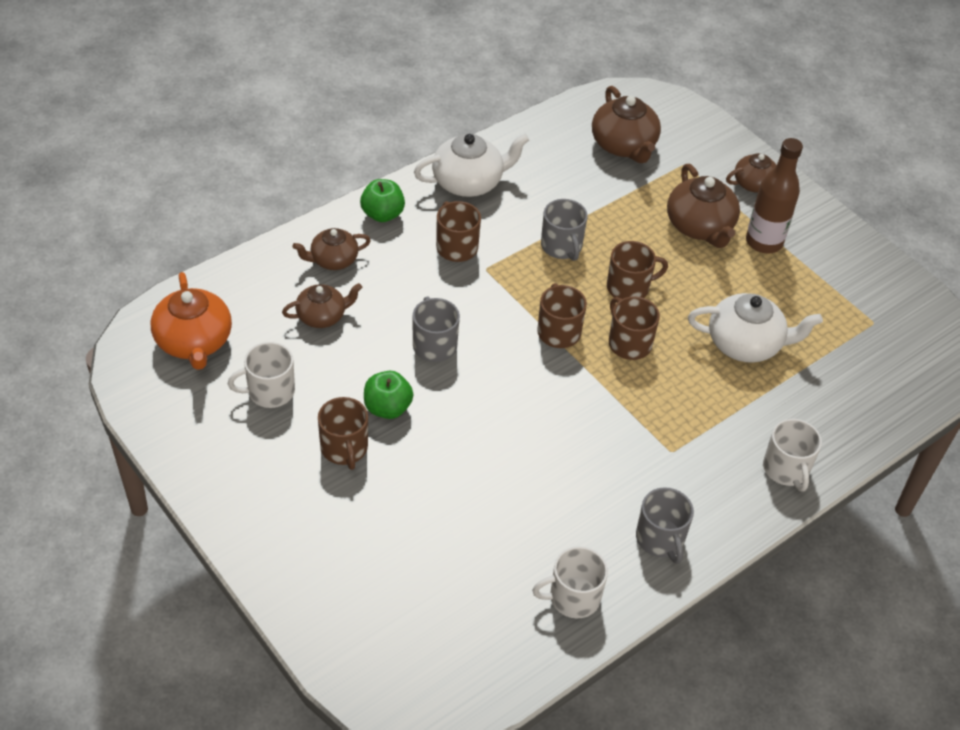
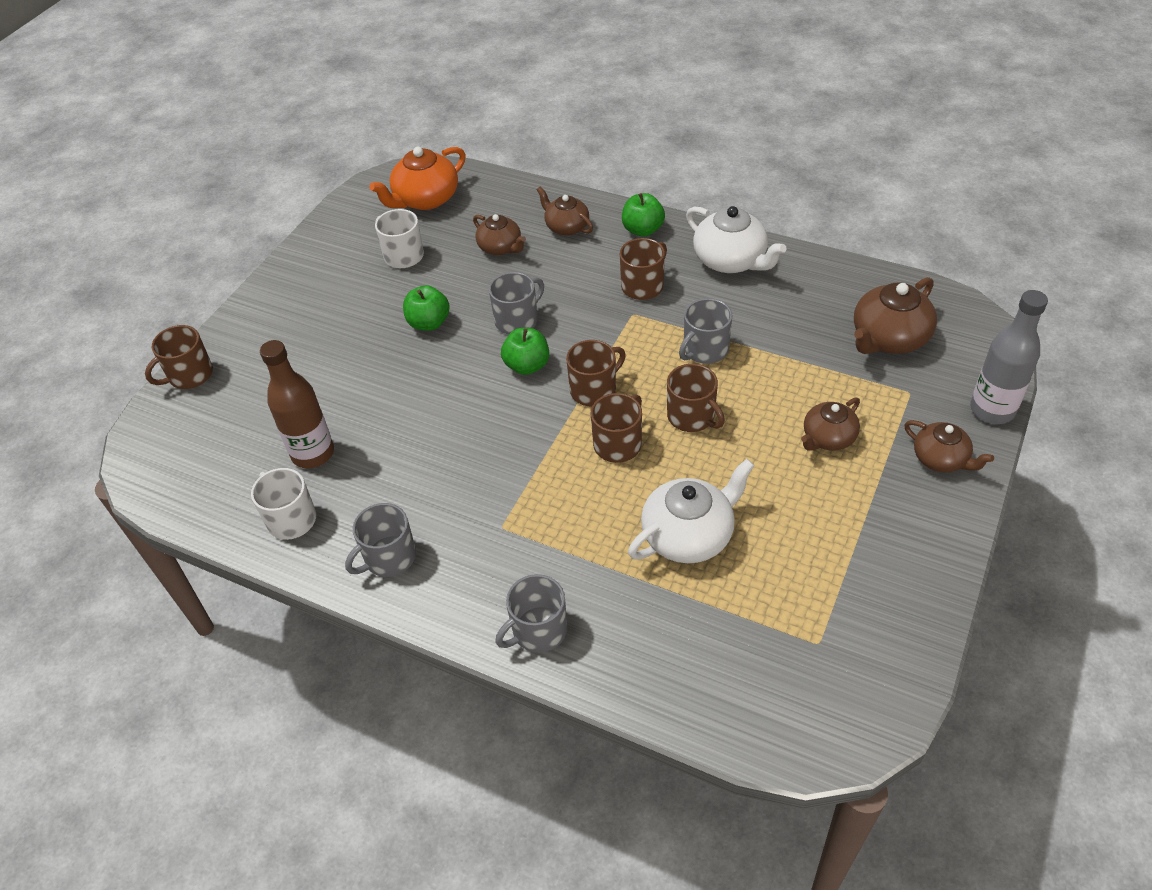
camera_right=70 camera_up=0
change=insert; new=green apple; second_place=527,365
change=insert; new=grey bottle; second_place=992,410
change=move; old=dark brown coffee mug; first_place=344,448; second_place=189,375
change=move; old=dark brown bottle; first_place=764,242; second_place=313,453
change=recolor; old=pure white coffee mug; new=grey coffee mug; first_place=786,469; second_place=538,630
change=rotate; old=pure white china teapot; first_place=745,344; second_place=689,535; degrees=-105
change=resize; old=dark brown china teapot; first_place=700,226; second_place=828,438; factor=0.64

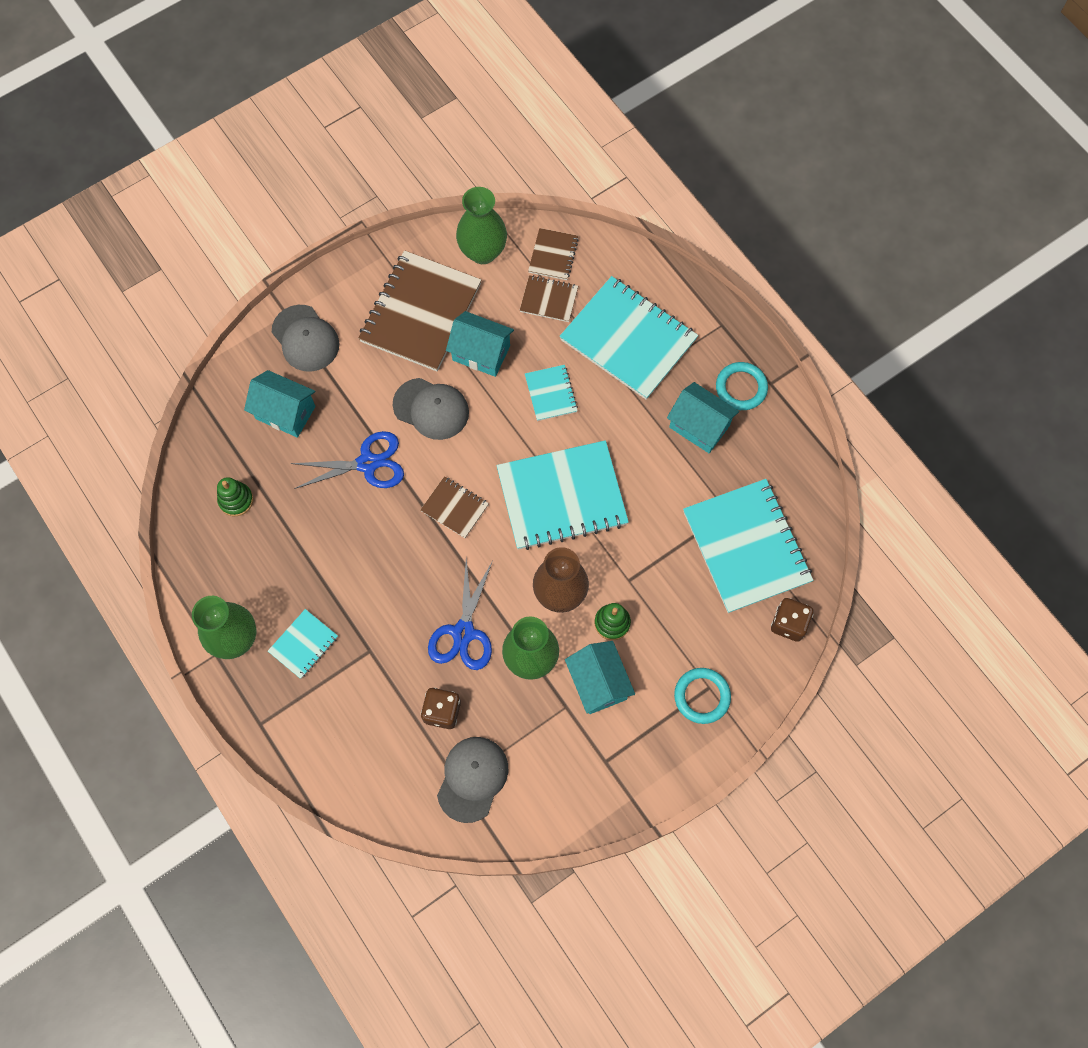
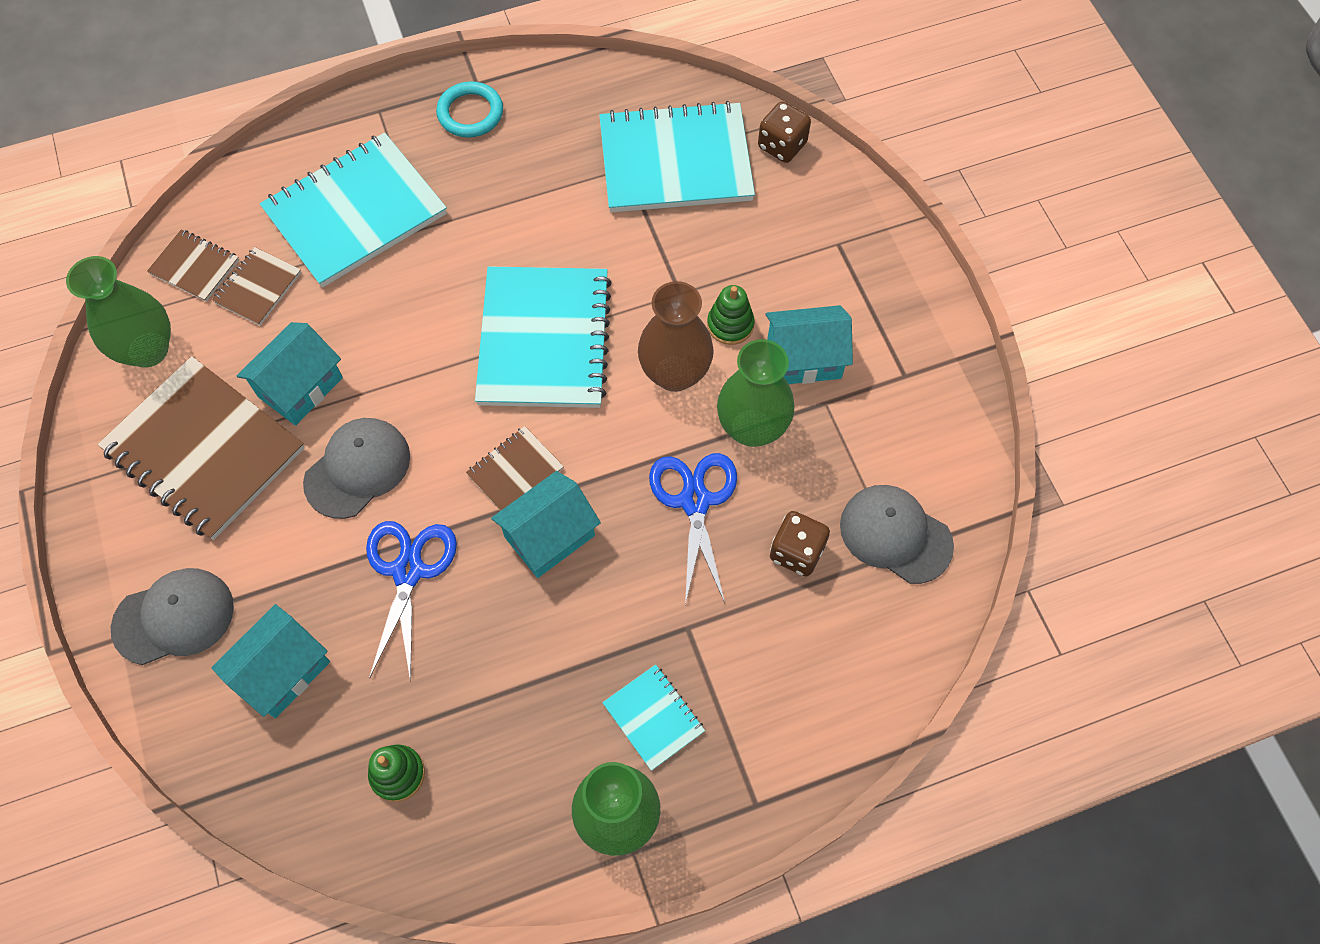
camera_right=-75 camera_up=-5
change=delete; old=aqua exercise book; first_place=551,393
change=delete; old=aqua torus; first_place=702,696
change=move; old=aqua house; first_place=699,426; second_place=549,536
change=rotate; old=blue scissors; first_place=463,633; second_place=695,501; degrees=-120

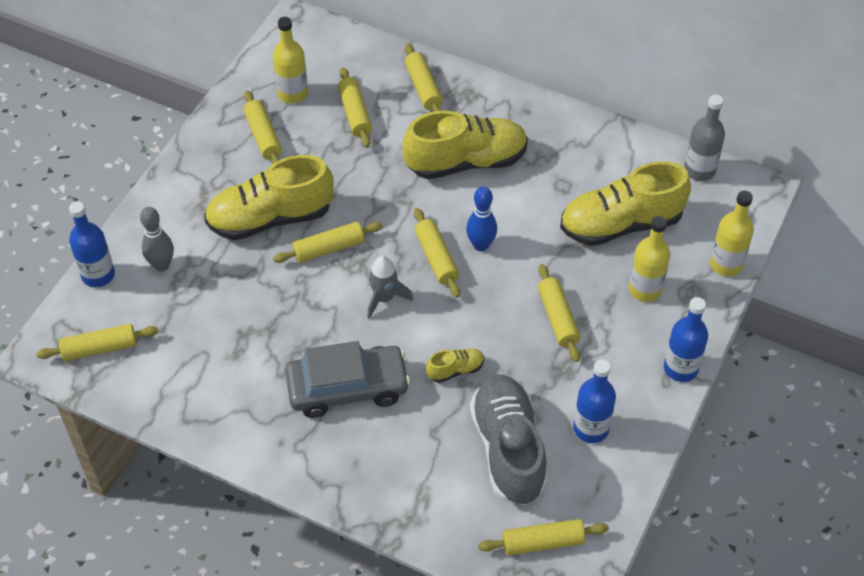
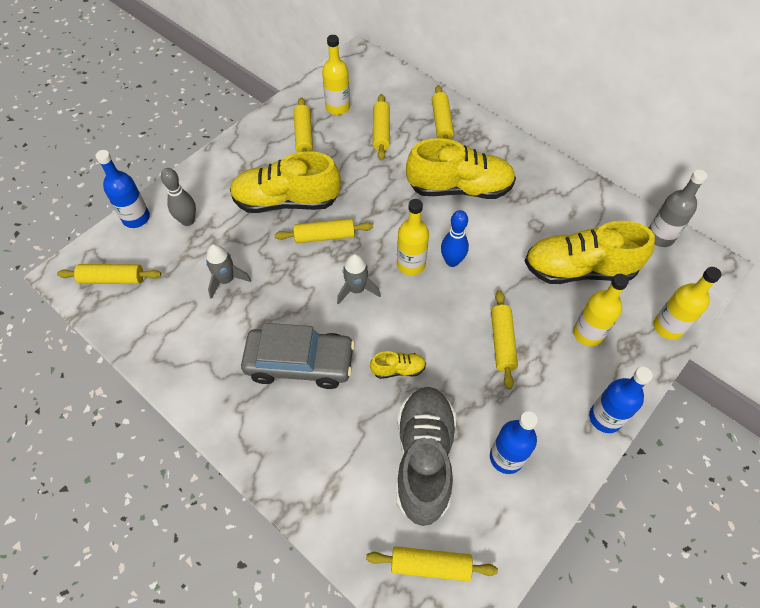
camera_right=15 camera_up=5
change=insert; new=grey rocket; second_place=226,280
change=replace; old=golden pastry roller; new=golden bottle; first_place=436,258; second_place=411,264

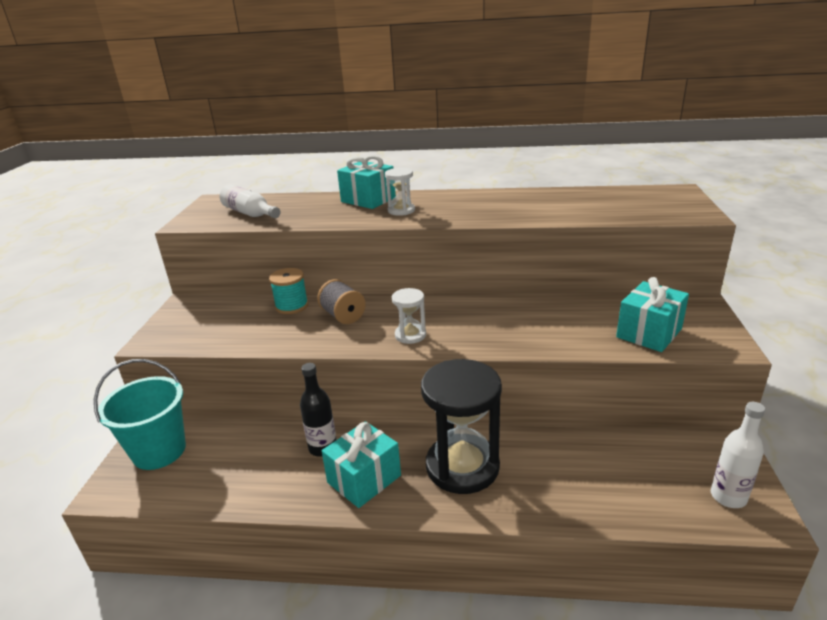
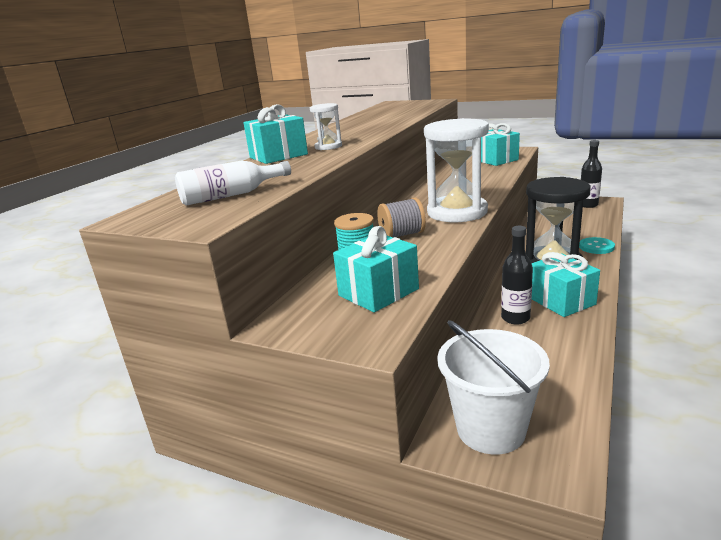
camera_right=-70 camera_up=-5
change=insert; new=aqua gift; second_place=378,292
change=insert; new=aqua shirt button; second_place=596,247
change=recolor; old=aqua bucket; new=pure white bucket; first_place=159,451; second_place=490,429
change=recolor; old=pure white bottle; new=ebony bottle; first_place=728,497; second_place=588,205
change=resize; old=pure white sandglass; first_place=410,335; second_place=457,212; factor=2.12

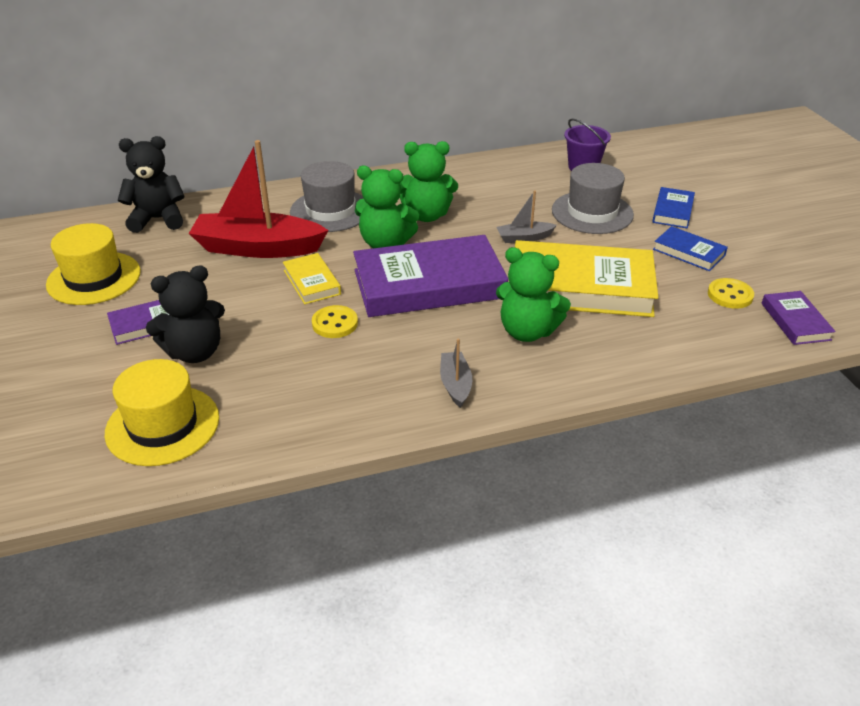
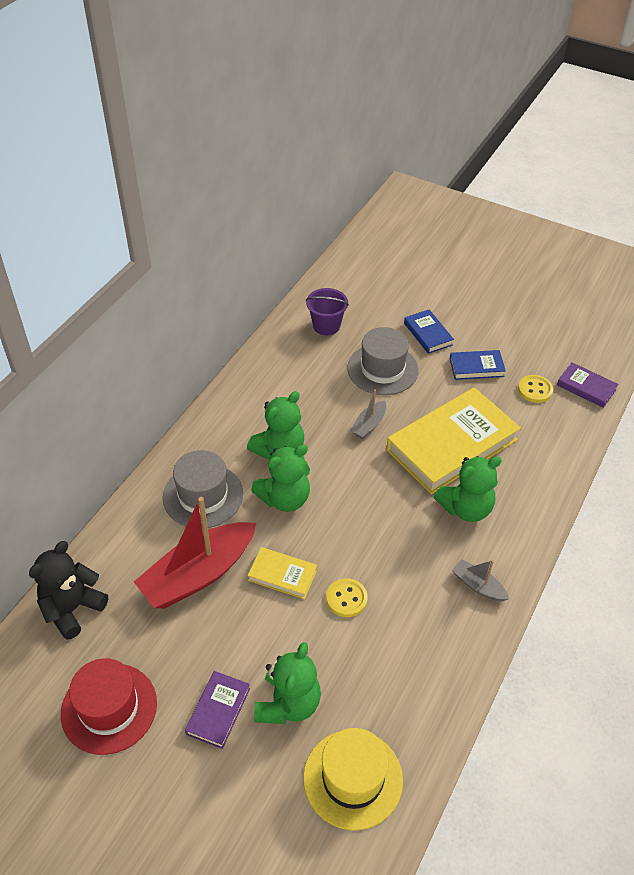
camera_right=-45 camera_up=10
change=delete; old=violet book; first_place=429,284
change=recolor; old=golden tall hat; new=crimson tall hat; first_place=94,278; second_place=109,708
change=recolor; old=ebony stuffed bear; new=green stuffed bear; first_place=195,352; second_place=288,704

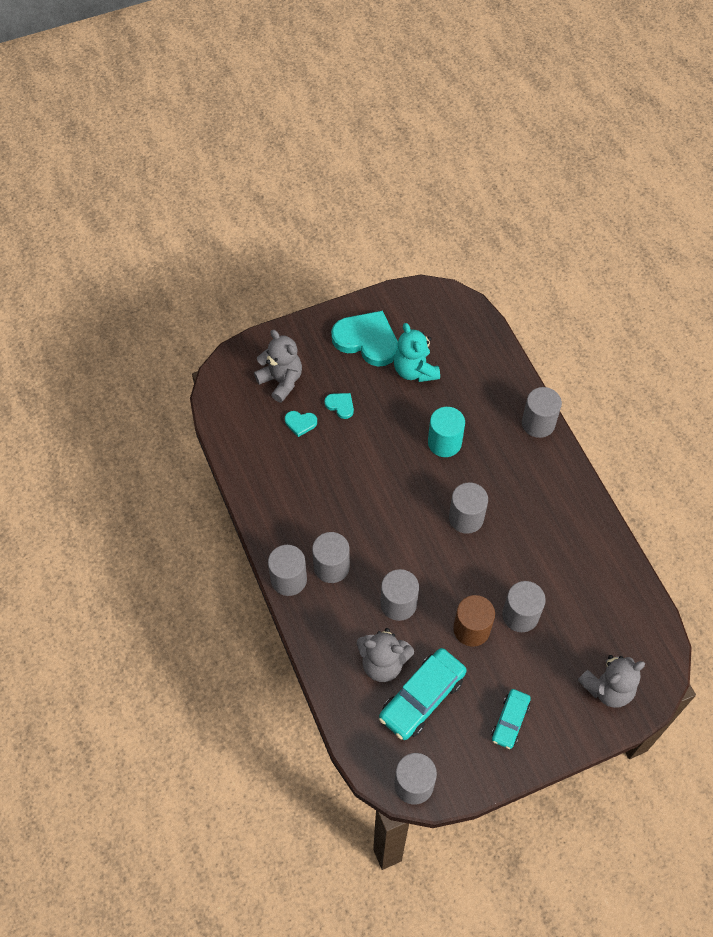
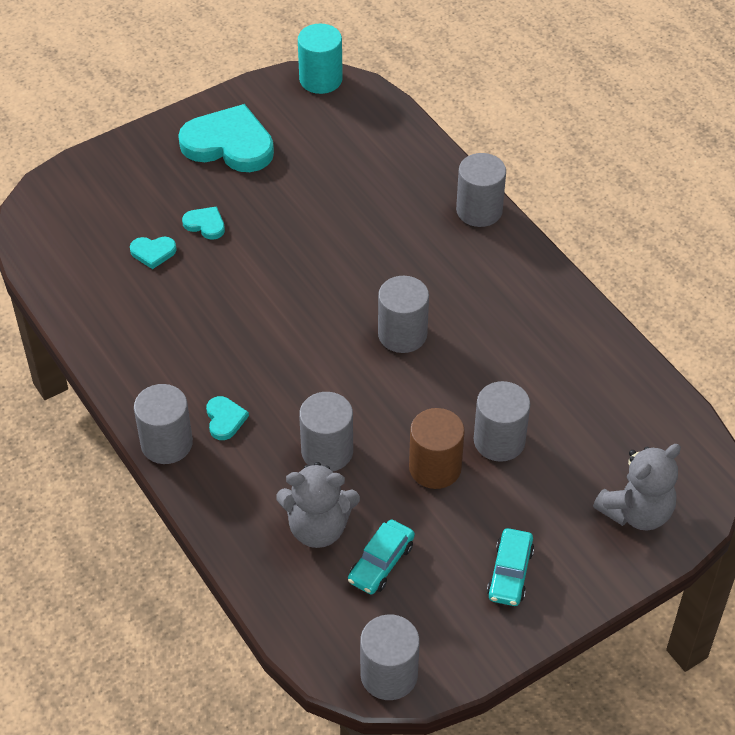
camera_right=-10 camera_up=-10
change=delete; old=grey stuffed bear; first_place=281,381
change=delete; old=aqua stuffed bear; first_place=415,370
change=move; old=aqua solid cylinder; first_place=444,442; second_place=320,79
change=replace; old=grey solid cylinder; new=aqua heart; first_place=331,567; second_place=225,419
change=resize; old=aqua automobile; first_place=422,698; second_place=381,563; factor=0.59

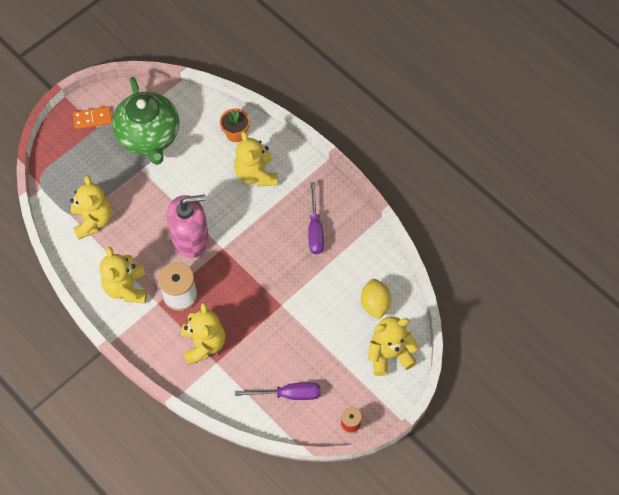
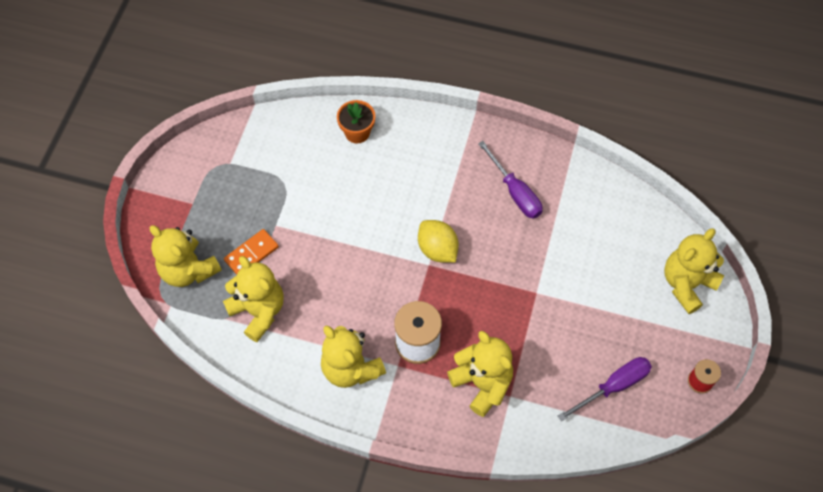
camera_right=-30 camera_up=0
change=delete; old=green china teapot; first_place=149,136
change=delete; old=rose-pink soap dispenser; first_place=190,238
change=move; old=orange domino piece; first_place=93,118; second_place=251,254
change=move; old=golden stuffed bear; first_place=256,174; second_place=188,270
change=move; old=golden toy lemon; first_place=375,304; second_place=437,249

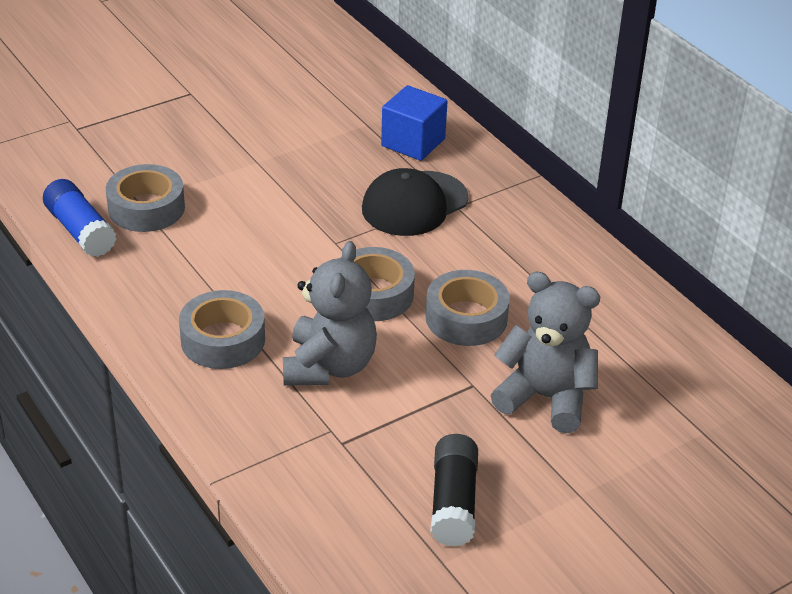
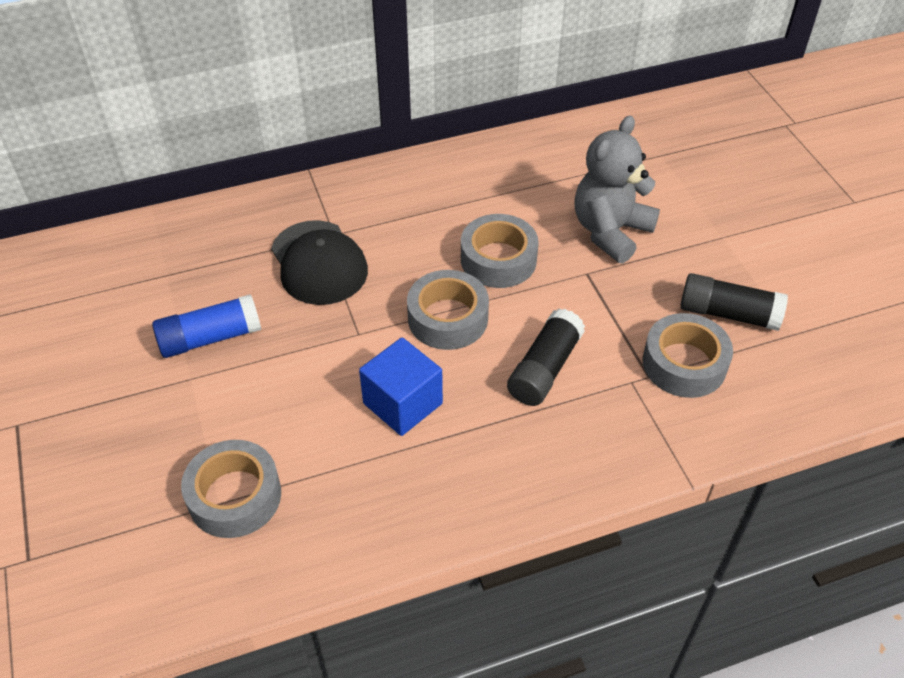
camera_right=-75 camera_up=10
change=move; old=blue stick of glue; first_place=80,231; second_place=210,338
change=move; old=grey roll of tape; first_place=223,340; second_place=684,363
change=move; old=blue solid cube; first_place=413,142; second_place=402,403
change=replace; old=grey stuffed bear; new=ebony stick of glue; first_place=329,366; second_place=544,369

